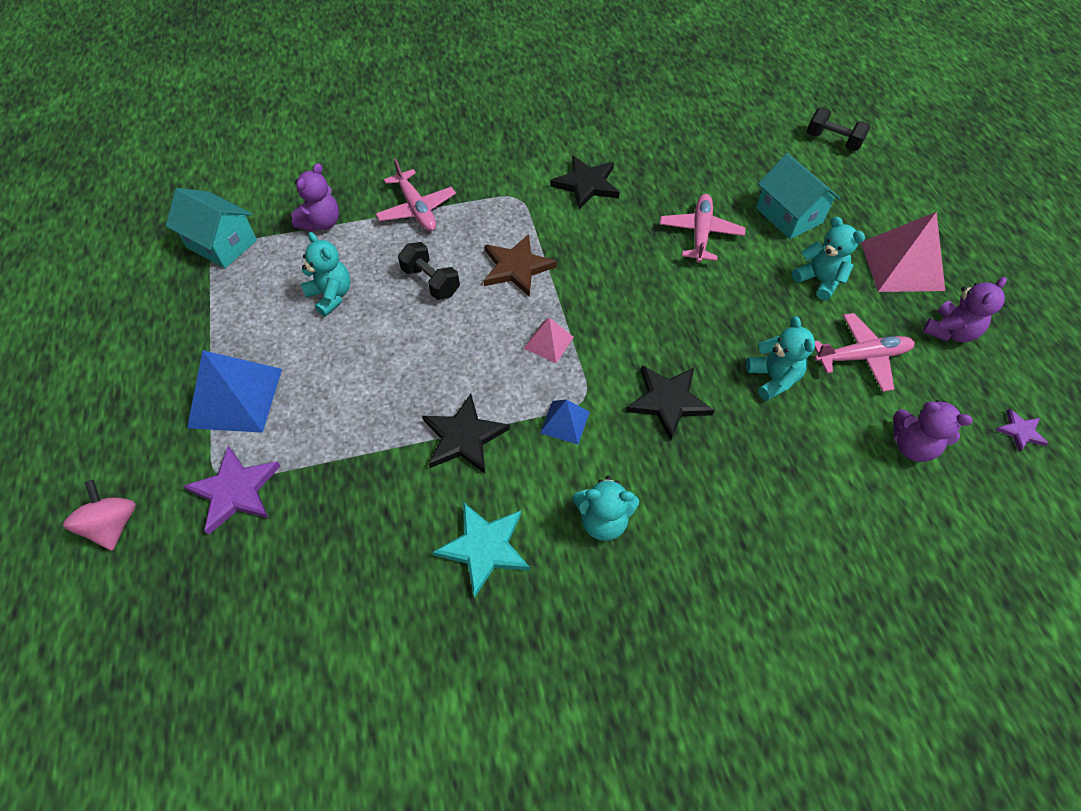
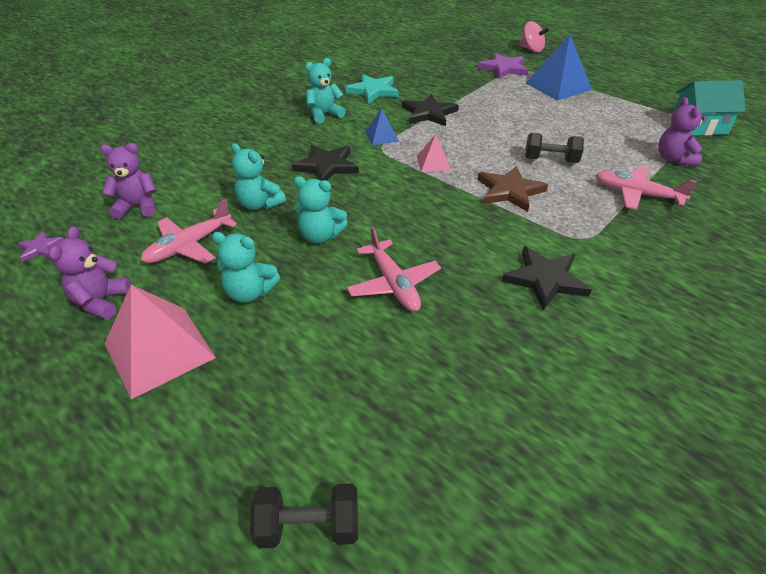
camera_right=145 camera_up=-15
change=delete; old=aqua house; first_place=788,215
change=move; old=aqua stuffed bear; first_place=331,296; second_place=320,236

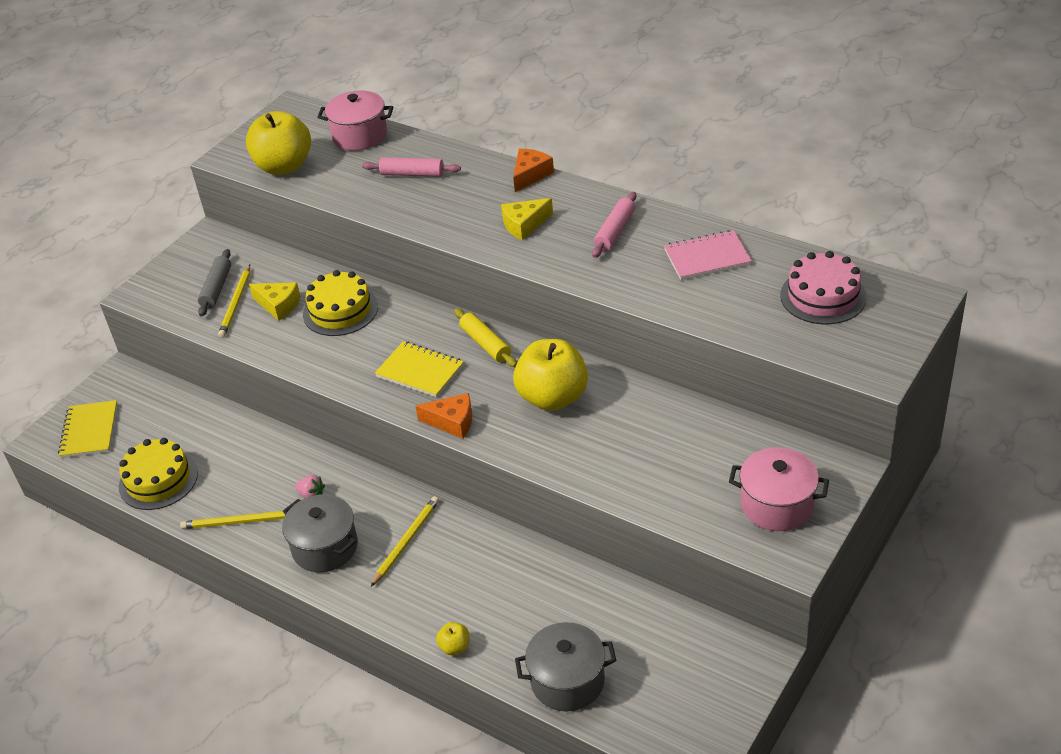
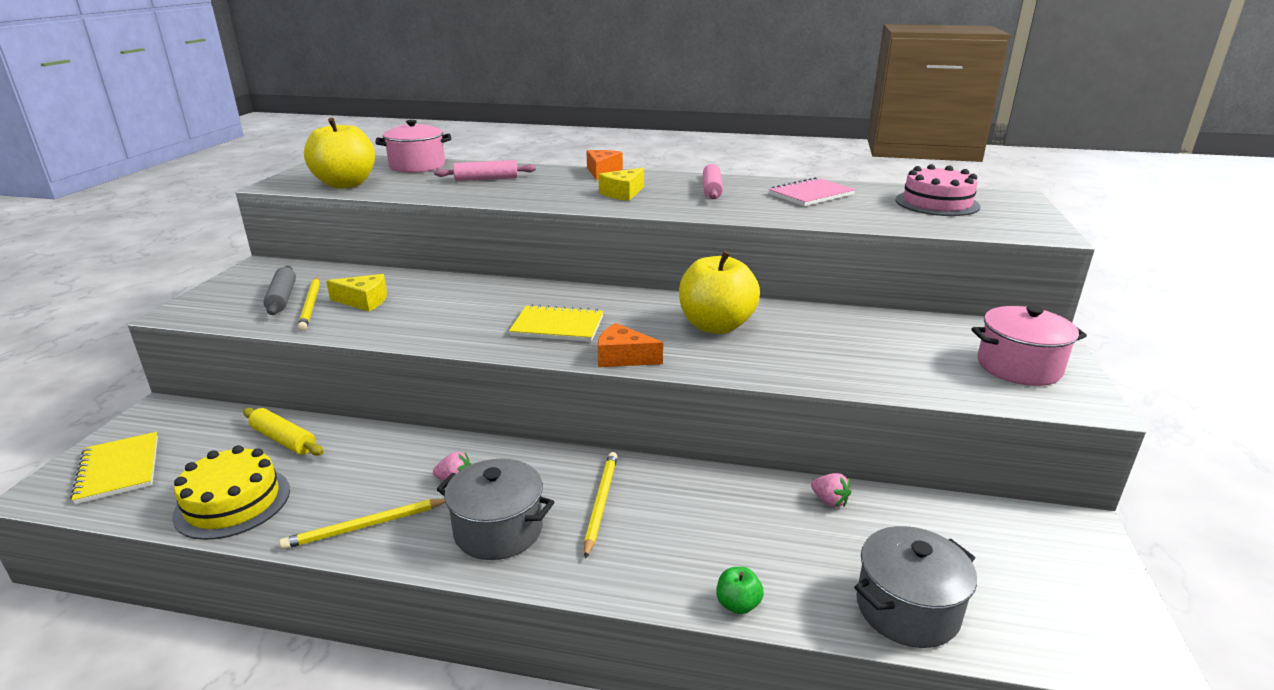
camera_right=-25 camera_up=-15
change=delete; old=golden cake; first_place=340,310
change=insert; new=rose-pink strawberry; second_place=829,501
change=move; old=golden pastry roller; first_place=485,344; second_place=284,440
change=recolor; old=golden apple; new=green apple; first_place=455,647; second_place=738,604
change=rotate; old=orange piece of cheese; first_place=452,422; second_place=623,357; degrees=-150

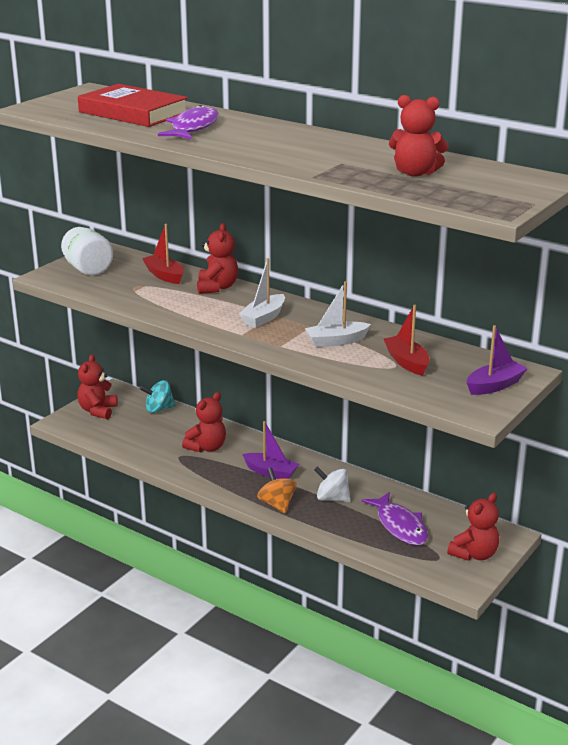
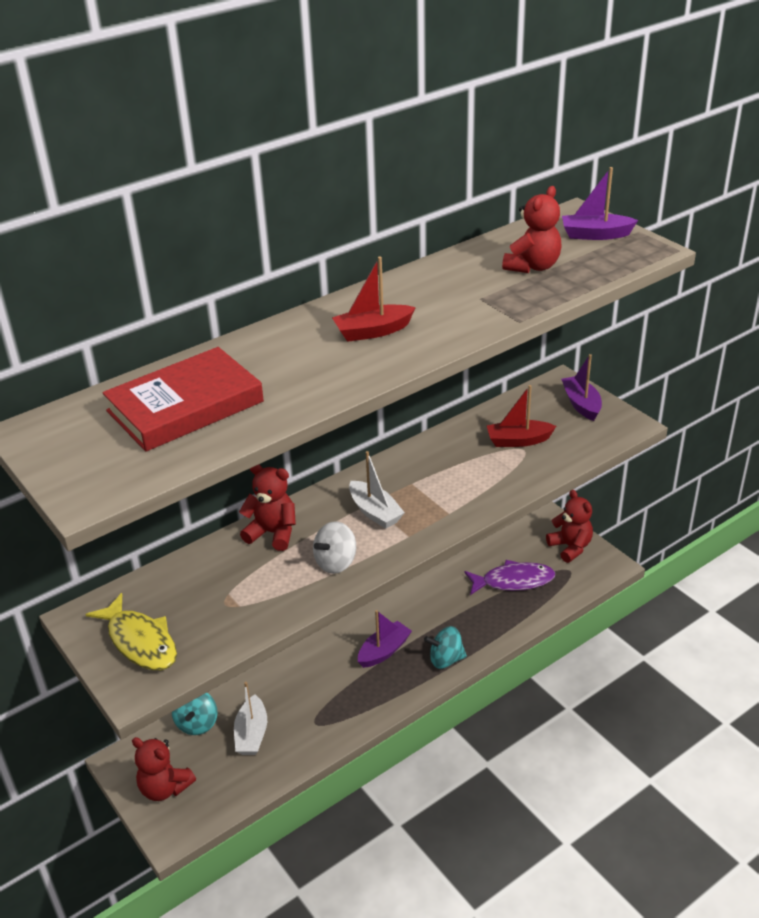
camera_right=-70 camera_up=10
change=delete; old=violet toy fish; first_place=193,128
change=delete; old=crimson stuffed bear; first_place=207,447
change=insert; new=violet boat; second_place=595,235
change=move; old=crimson boat; first_place=164,275; second_place=373,331
change=move; old=pure white boat; first_place=336,341; second_place=252,734
change=move; old=pure white whirligig; first_place=332,498; second_place=336,562
change=replace; old=pure white jam jar; new=golden toy fish; first_place=88,269; second_place=140,641
change=recolor; old=orange whirligig; new=aqua whirligig; first_place=277,504; second_place=445,659

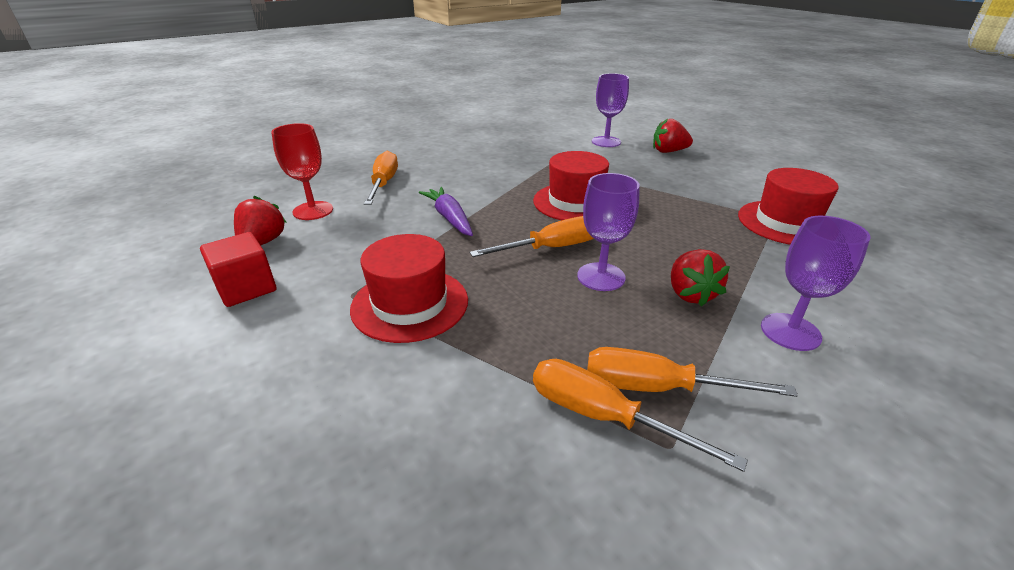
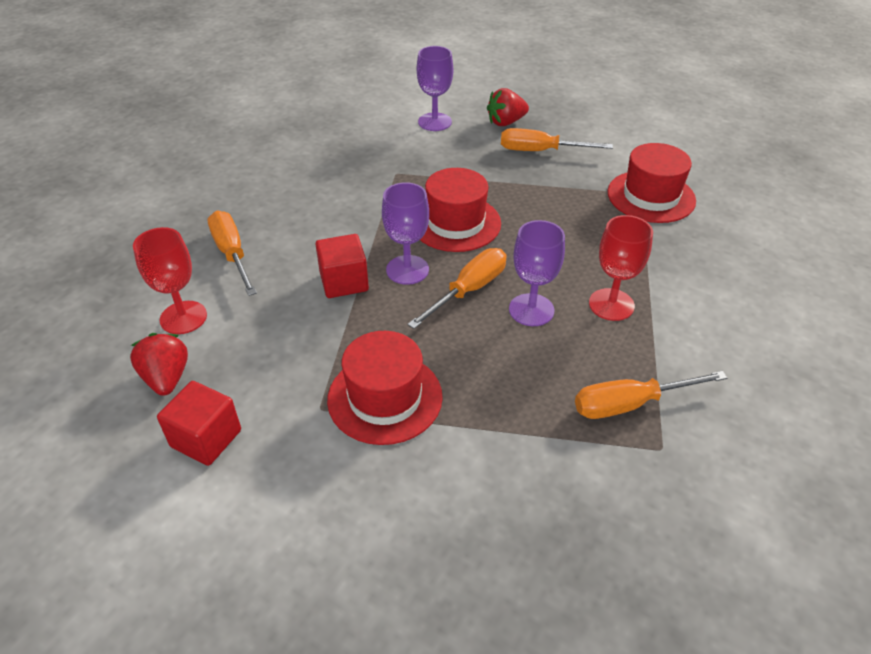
camera_right=-25 camera_up=10
change=move; old=orange flat screwdriver; first_place=603,416; second_place=540,151
change=move; old=violet goblet; first_place=790,332; second_place=407,270
change=replace; old=violet root vegetable; new=crimson solid cube; first_place=449,218; second_place=344,282
change=replace; old=crimson strawberry; new=crimson goblet; first_place=690,294; second_place=611,304

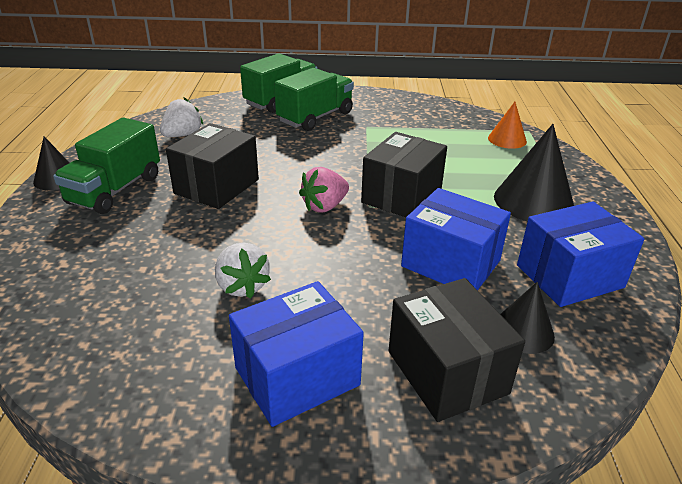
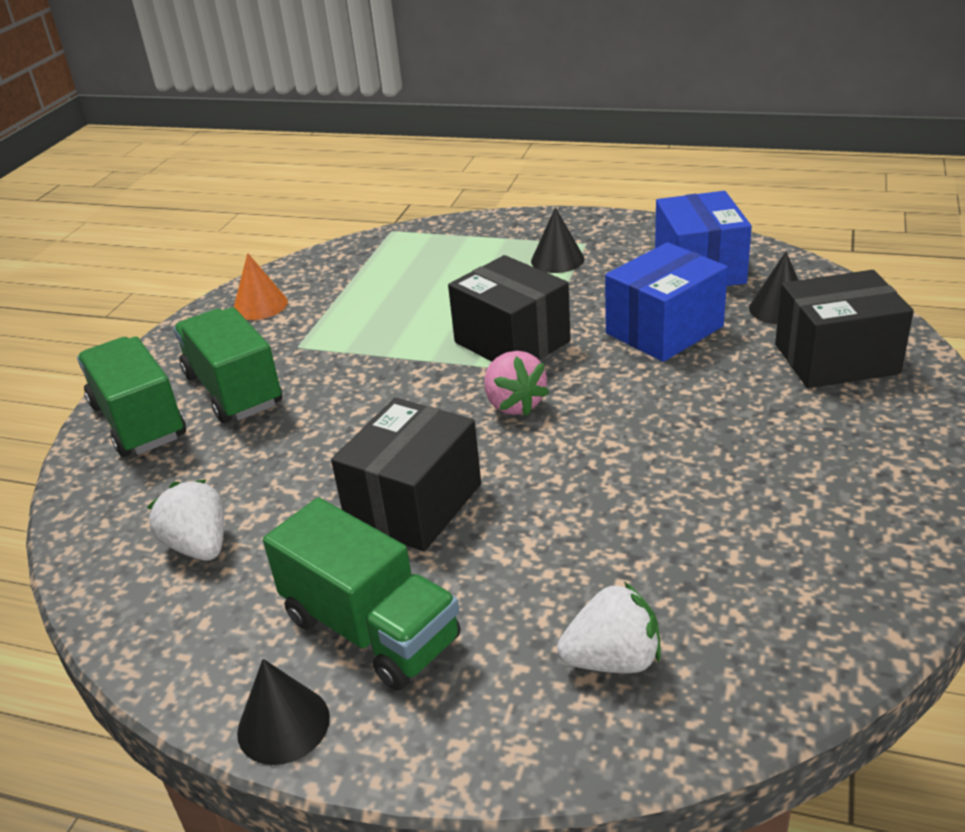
camera_right=-70 camera_up=0
change=delete; old=blue parcel; first_place=297,376
change=move; old=pure white strawberry; first_place=242,286; second_place=613,659
change=move; old=orange solid cone; first_place=507,139; second_place=260,305
change=rotate; old=ebony parcel; first_place=217,186; second_place=414,504; degrees=75
change=resize; old=ebony solid cone; first_place=533,201; second_place=557,260; factor=0.58

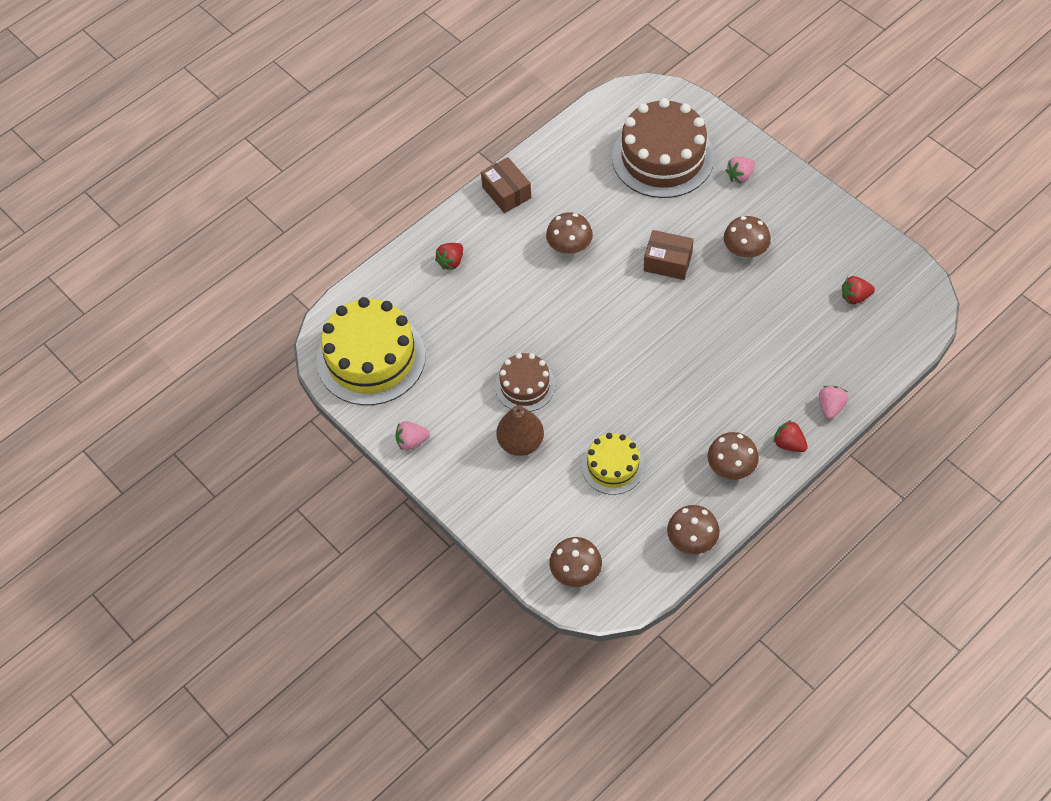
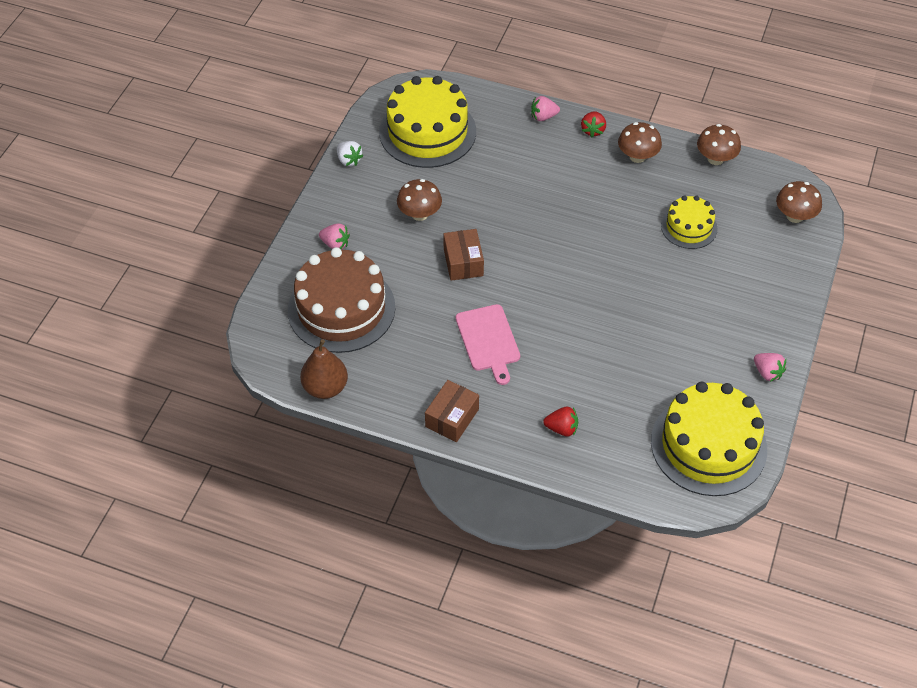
camera_right=-120 camera_up=-5
change=delete; old=dark brown cake; first_place=525,385
change=insert; new=pure white strawberry; second_place=349,160
change=move; old=dark brown pear; first_place=520,443; second_place=325,387
change=replace; old=dark brown toadstool; new=rose-pink bread board; first_place=569,247; second_place=488,340
change=replace; old=crimson strawberry; new=golden cake; first_place=855,297; second_place=427,132

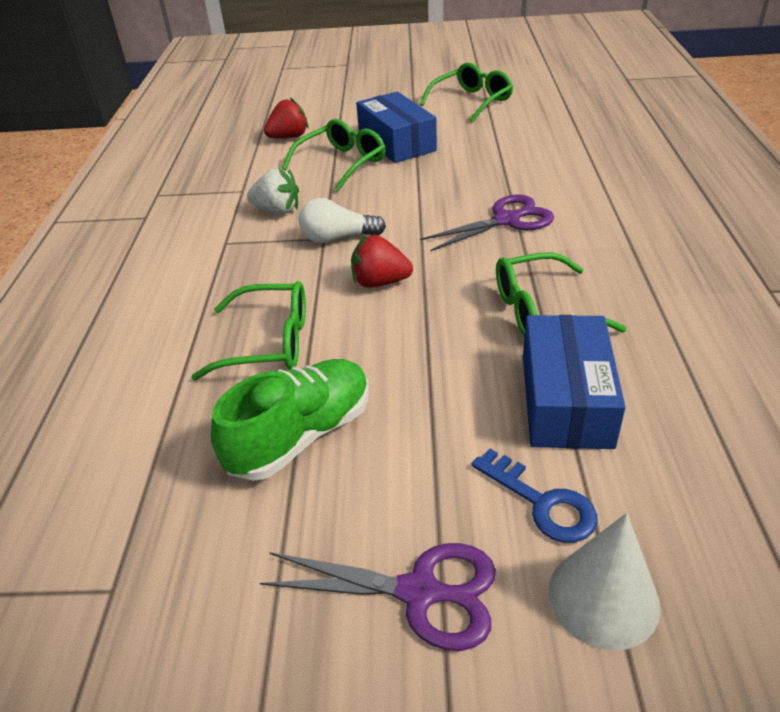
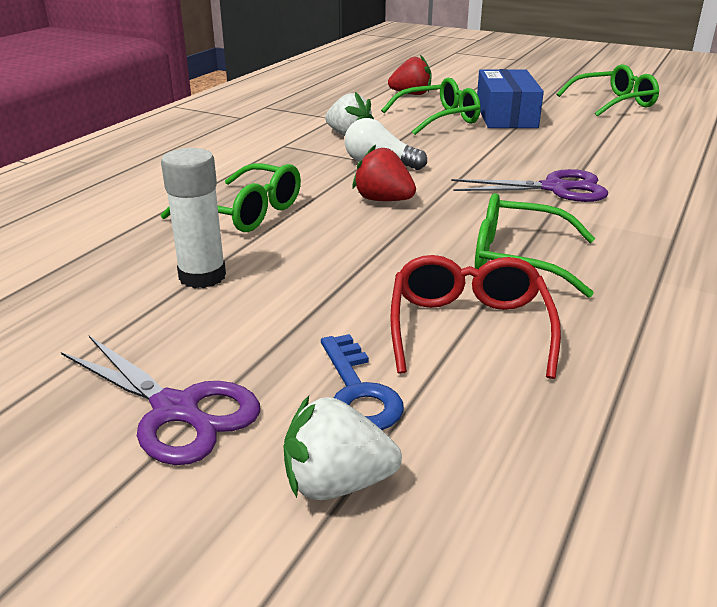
camera_right=25 camera_up=-10
change=replace; old=green shoe; new=pure white stick of glue; first_place=301,436; second_place=202,276
change=replace; old=blue parcel; new=crimson spectacles; first_place=565,399; second_place=469,328
change=replace; old=pure white solid cone; new=pure white strawberry; first_place=603,597; second_place=337,483

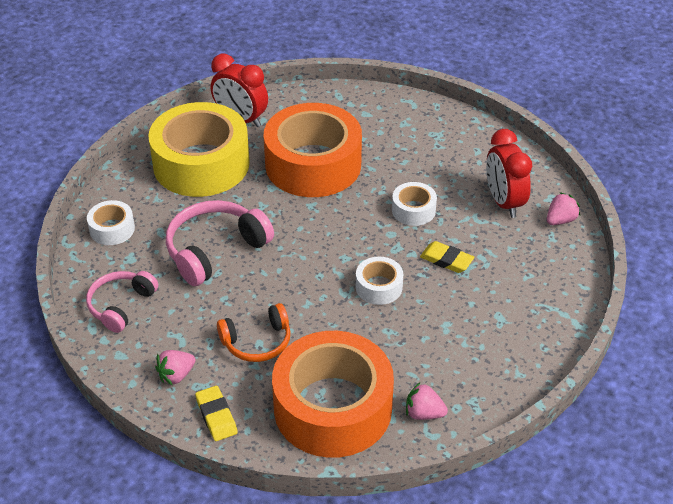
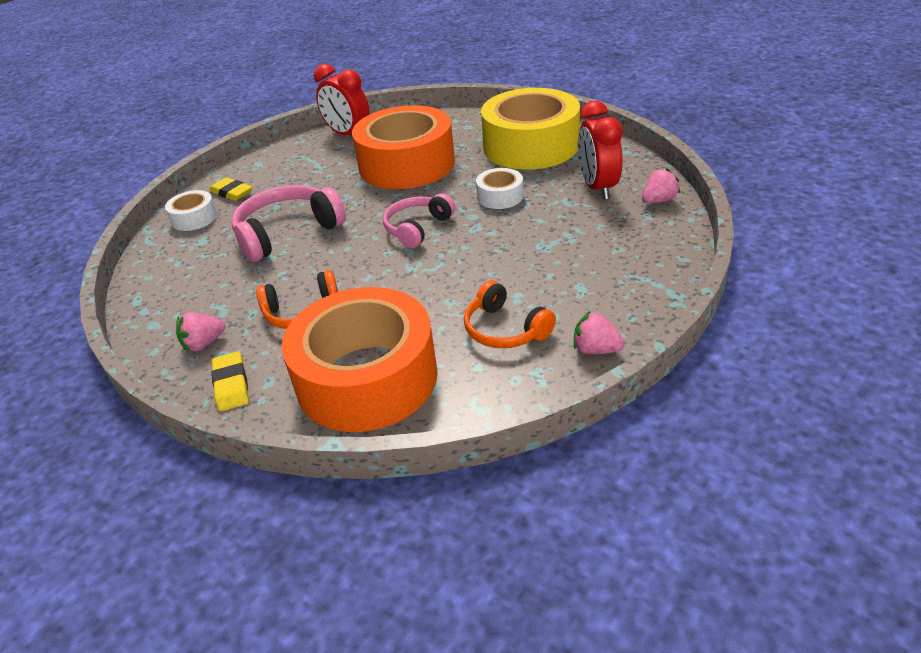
camera_right=10 camera_up=-5
change=delete; old=pure white roll of tape; first_place=379,287
change=insert; new=orange headphones; second_place=505,329
change=move; old=rose-pink headphones; first_place=121,305; second_place=417,228
change=move; old=golden roll of tape; first_place=201,164; second_place=531,146
change=move; old=rose-pink strawberry; first_place=424,413; second_place=596,350
change=move; old=golden pencil eraser; first_place=446,260; second_place=232,193

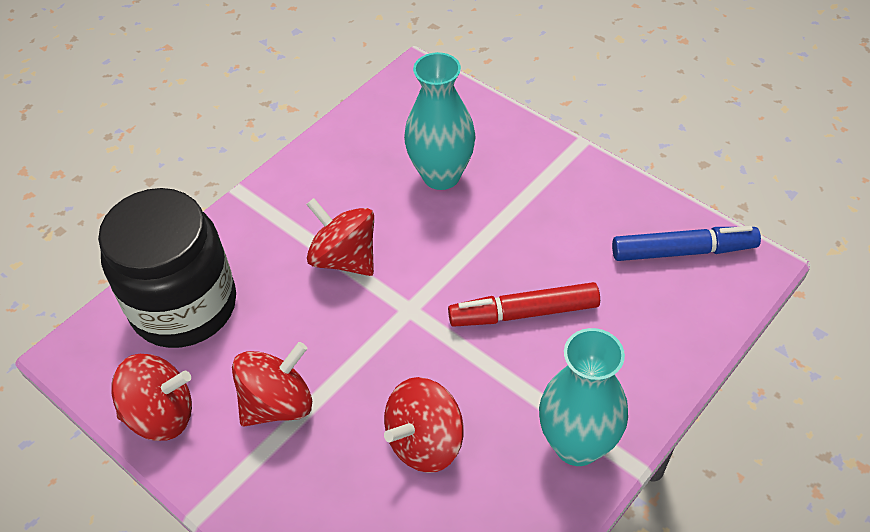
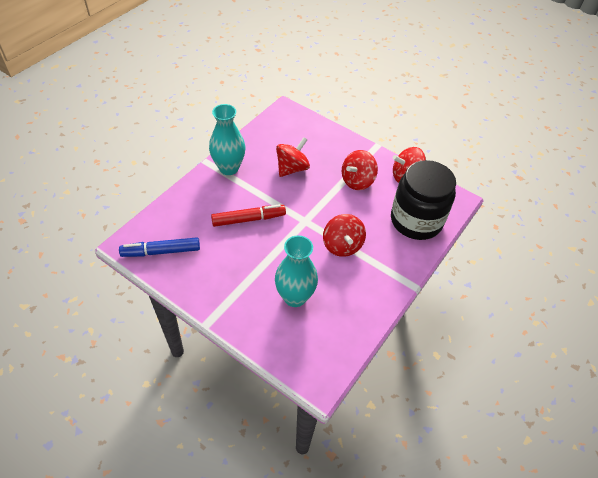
camera_right=170 camera_up=0
change=rotate; old=crimson whirligig; first_place=344,258; second_place=342,245; degrees=45

